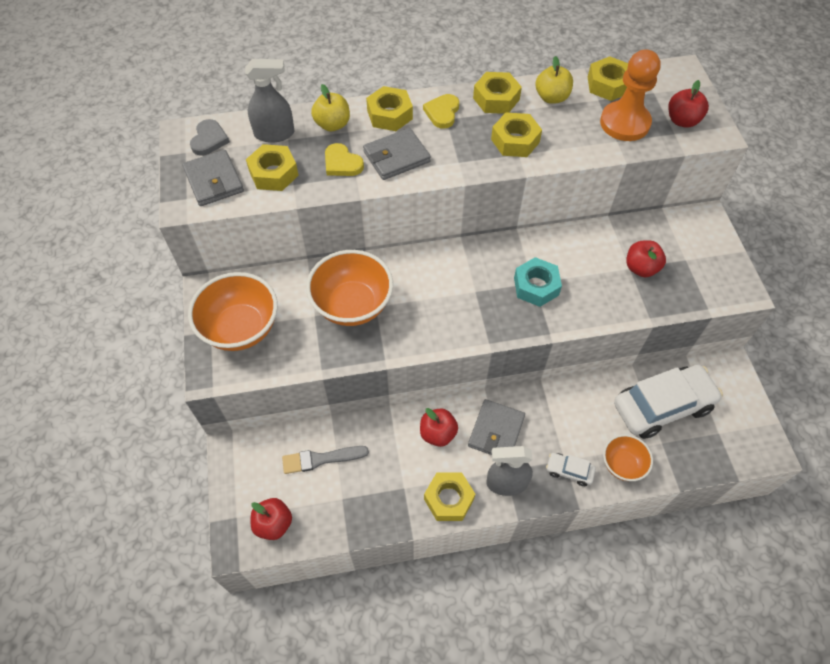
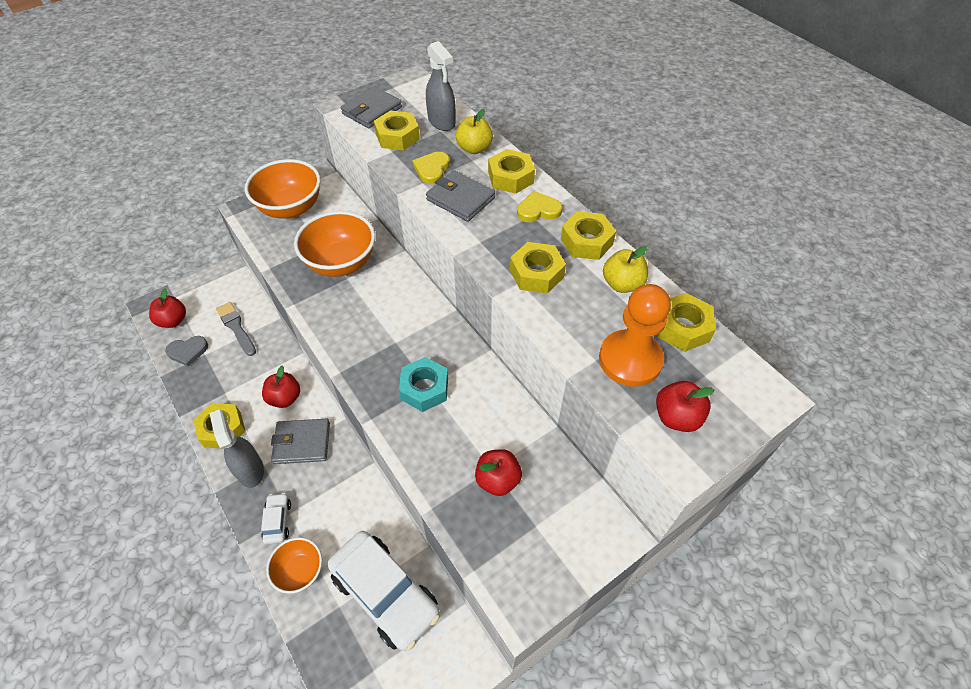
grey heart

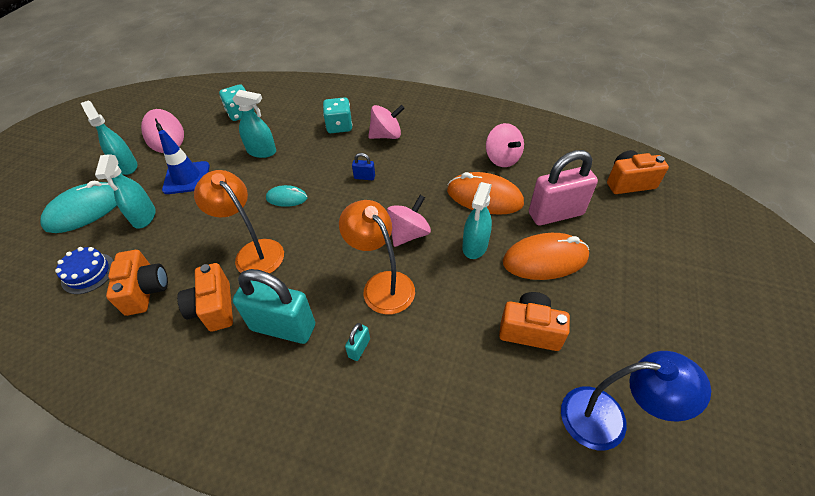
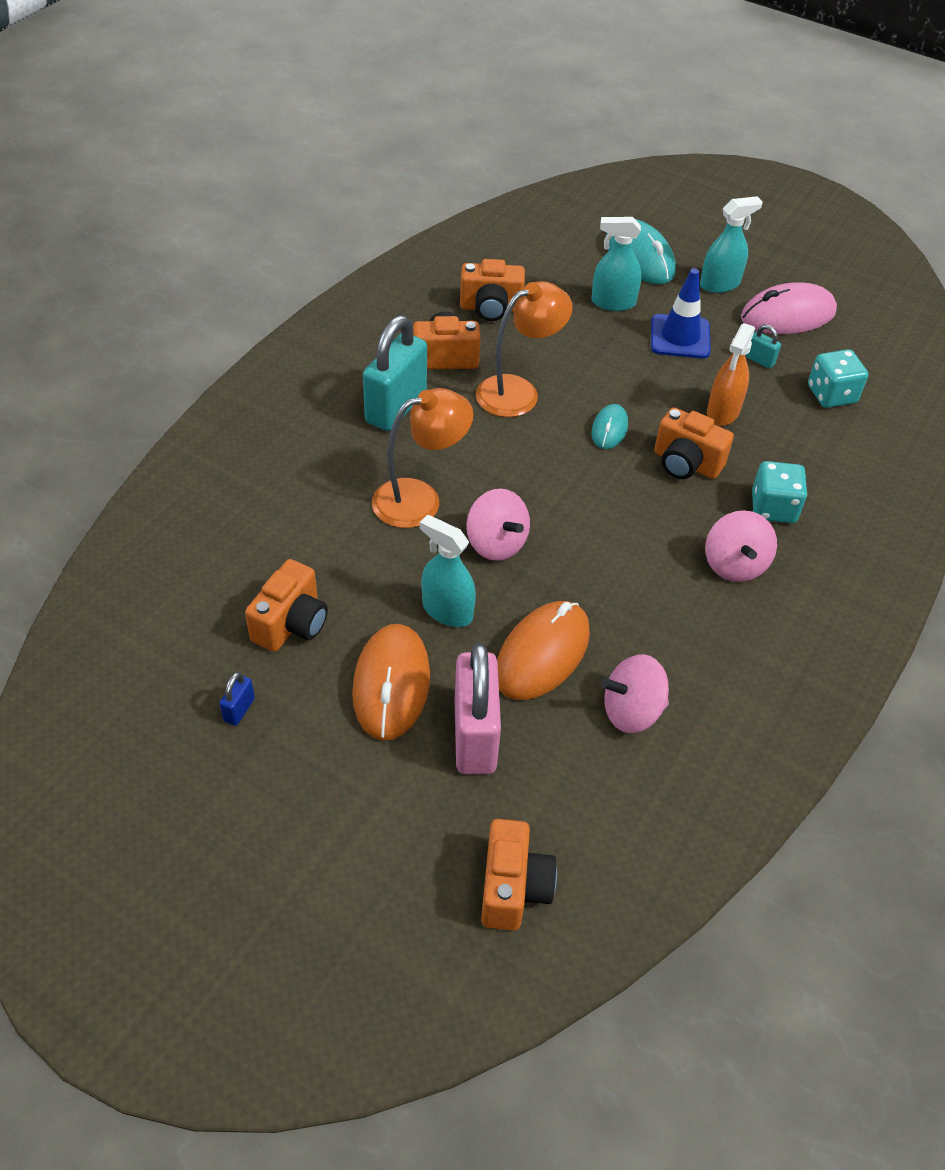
blue cake; orange spray bottle; turquoise padlock (2nd from left); blue padlock; blue lamp; orange camera (5th from left)

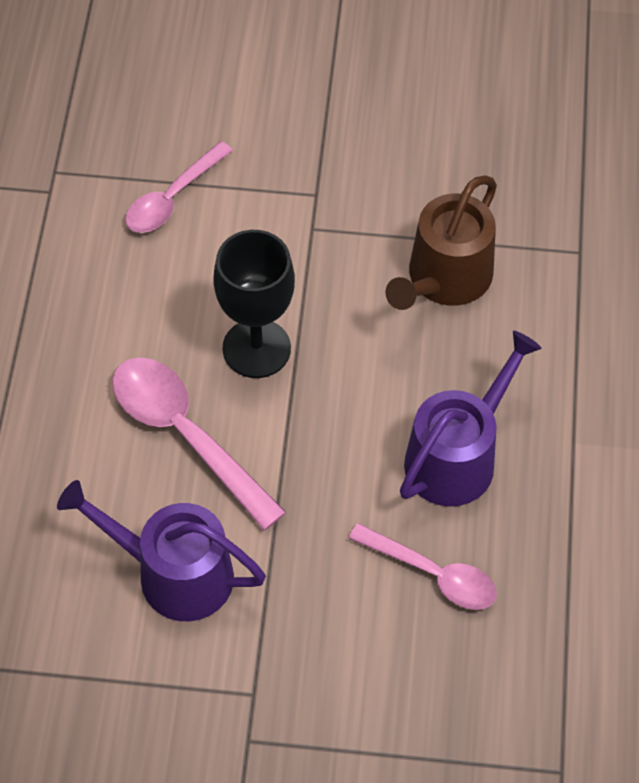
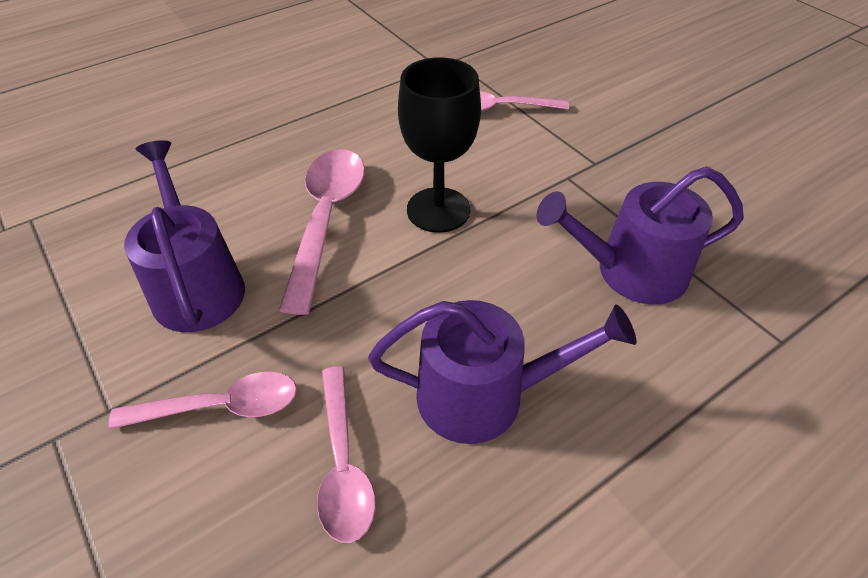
purple watering can (3rd from left); pink spoon (1st from left)

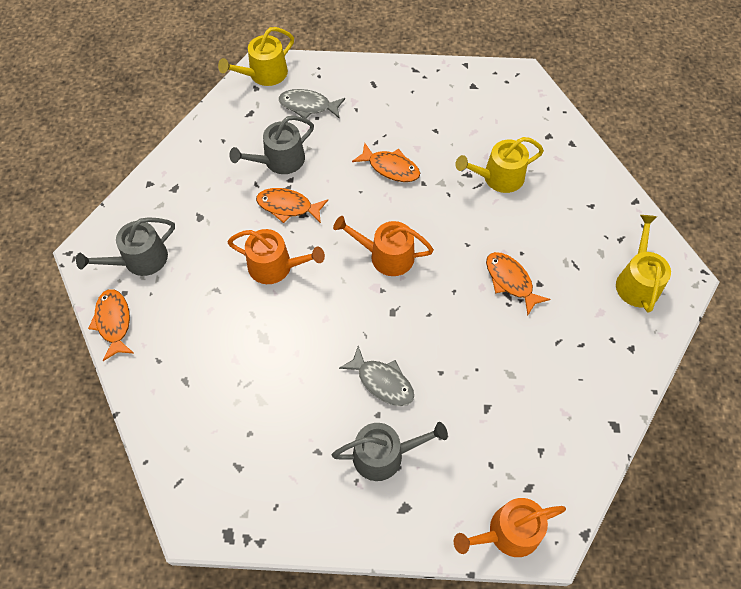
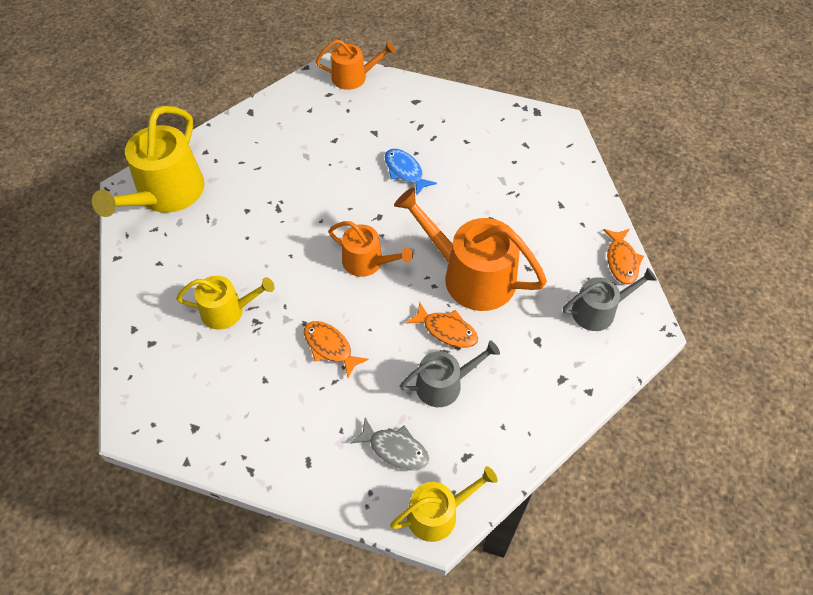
orange watering can (3rd from left); grey watering can (3rd from left in the first image); blue fish; orange fish (4th from left in the first image); yellow watering can (1st from left)

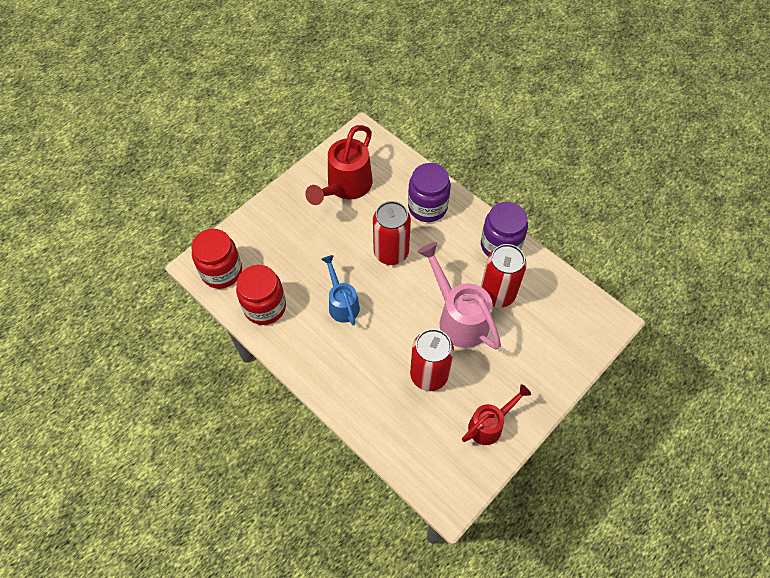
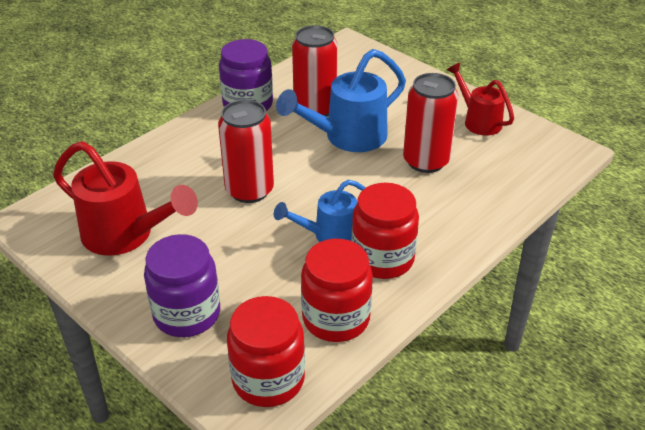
purple jar (1st from left); blue watering can (2nd from left); red jar (3rd from left)

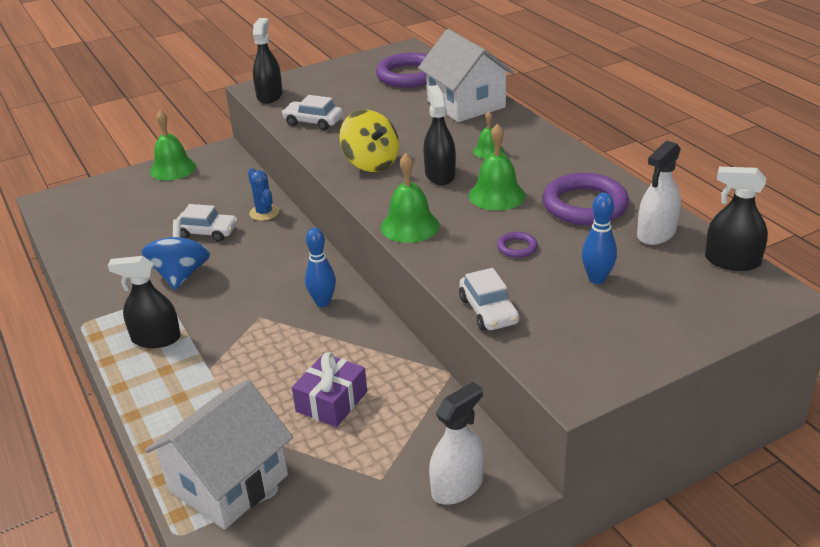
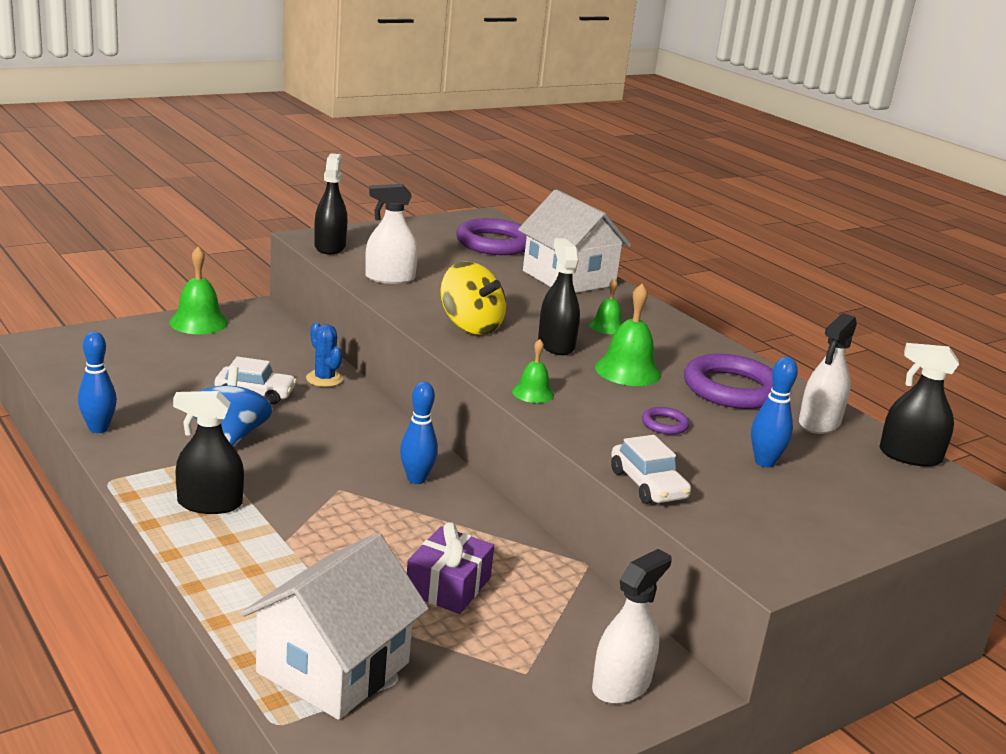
white spray bottle (1st from left); green bell (2nd from left); blue bowling pin (1st from left)

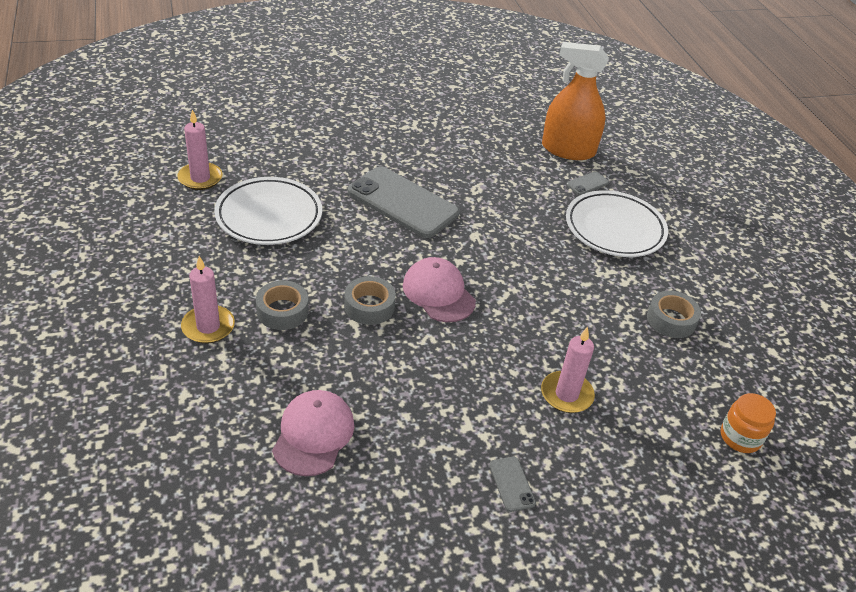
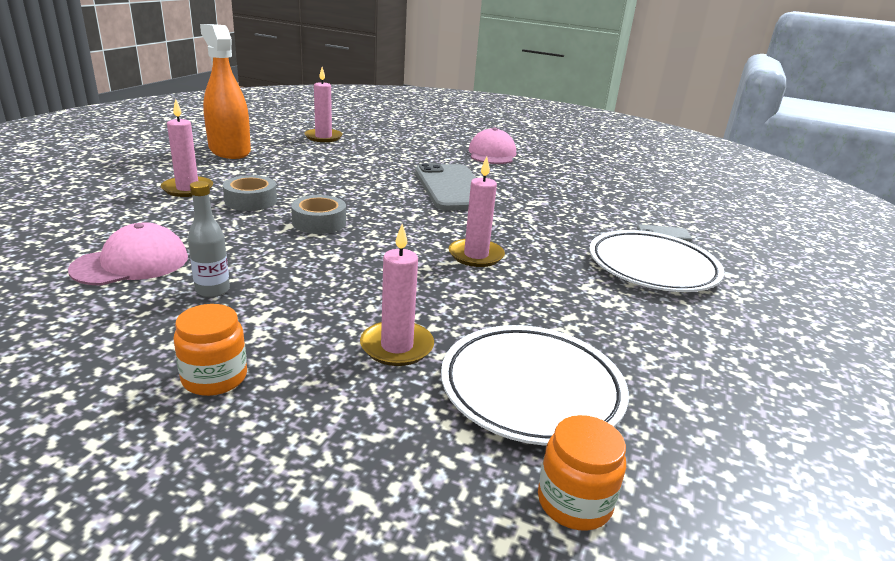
white plate (1st from left); pink cap (2nd from left); orange jar (1st from left); orange spray bottle; grey tape (3rd from left in the first image); grey bottle; pink candle (4th from left)

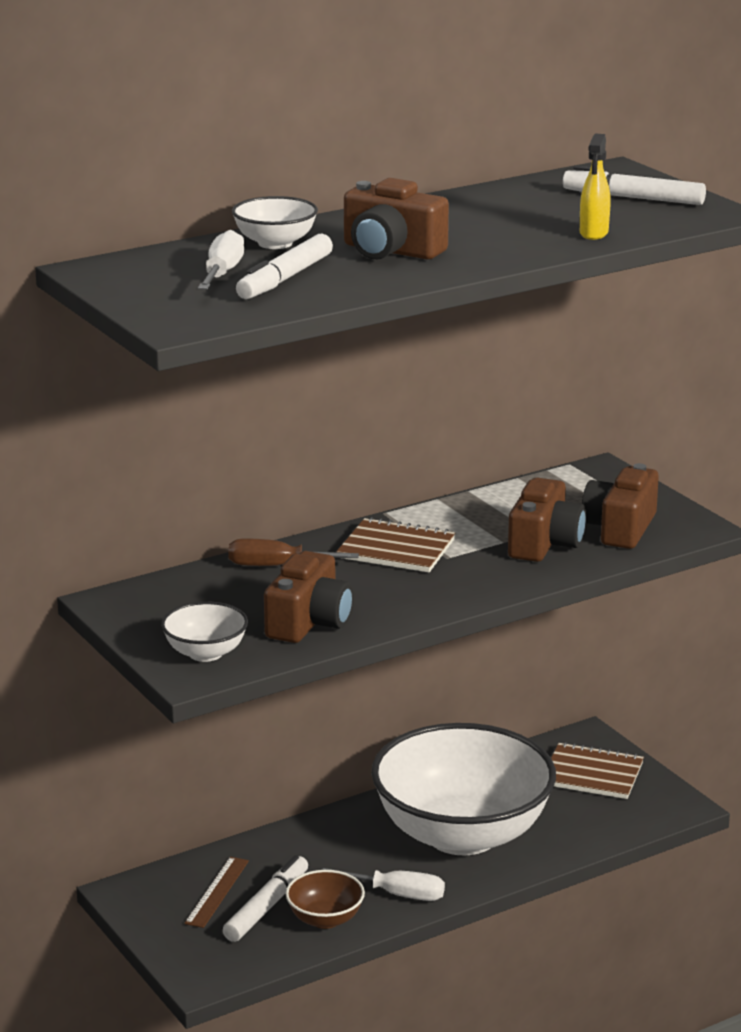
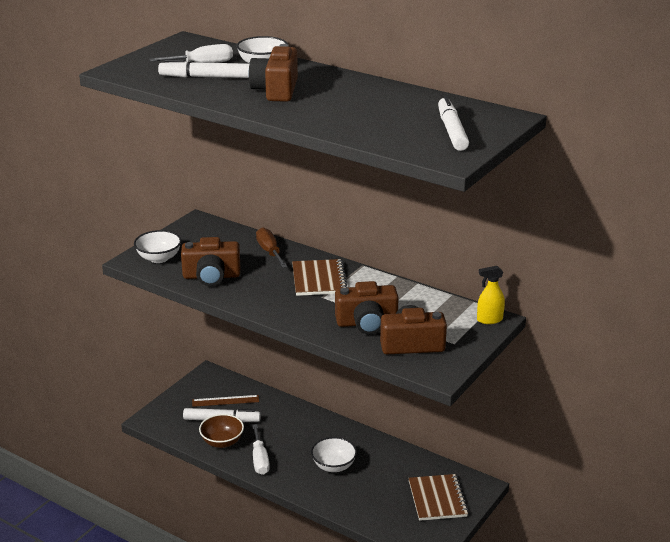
white bowl (3rd from left); yellow spray bottle

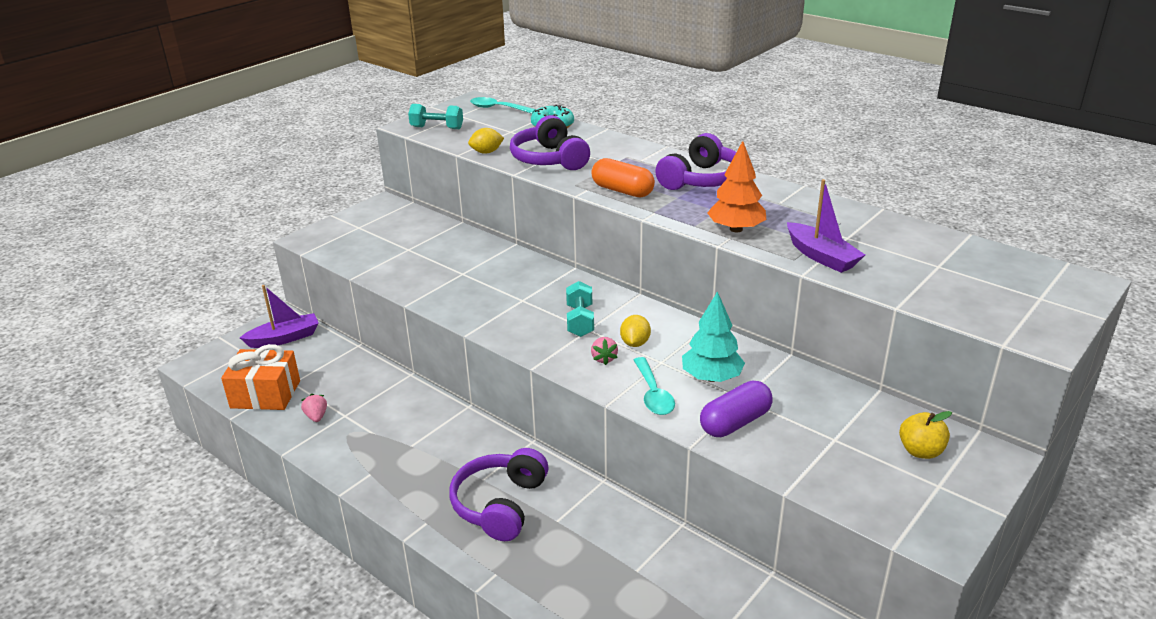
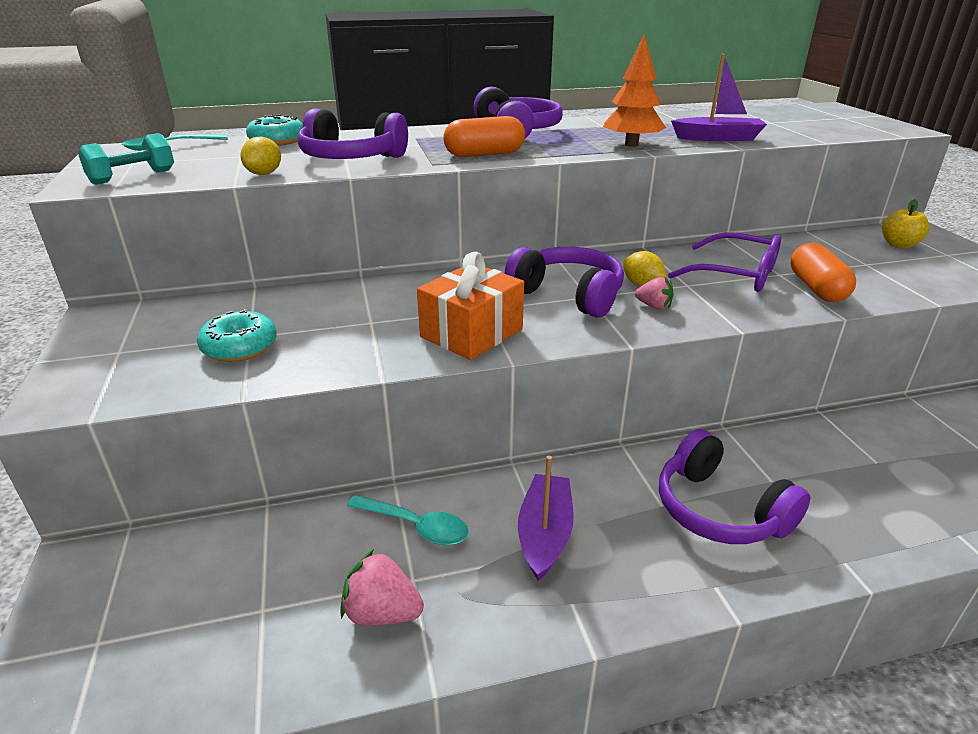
orange gift; purple boat (1st from left); pink strawberry (1st from left); purple headphones (3rd from left); turquoise spoon (2nd from left); purple glasses; orange capsule (2nd from left); turquoise donut (1st from left)

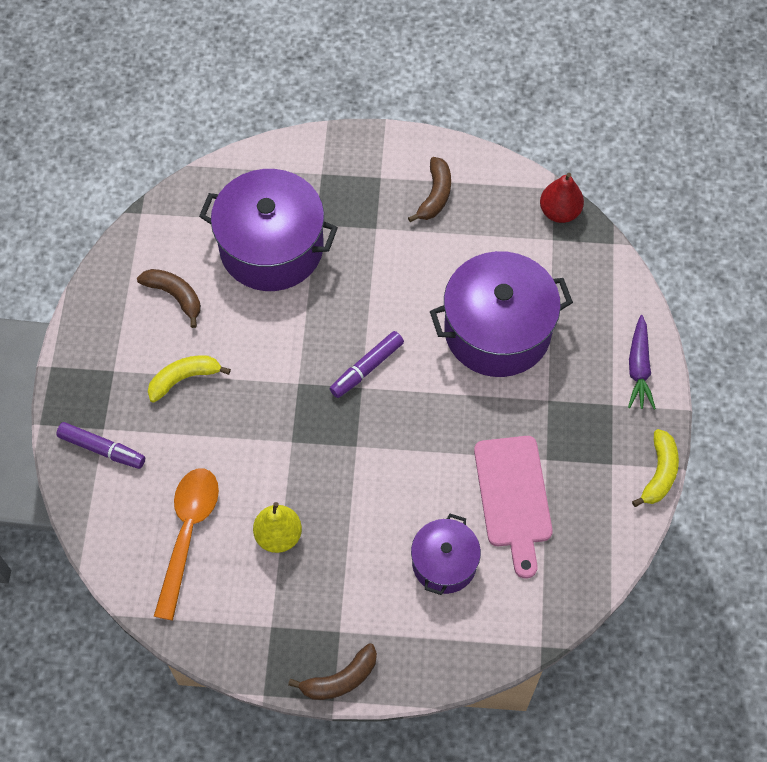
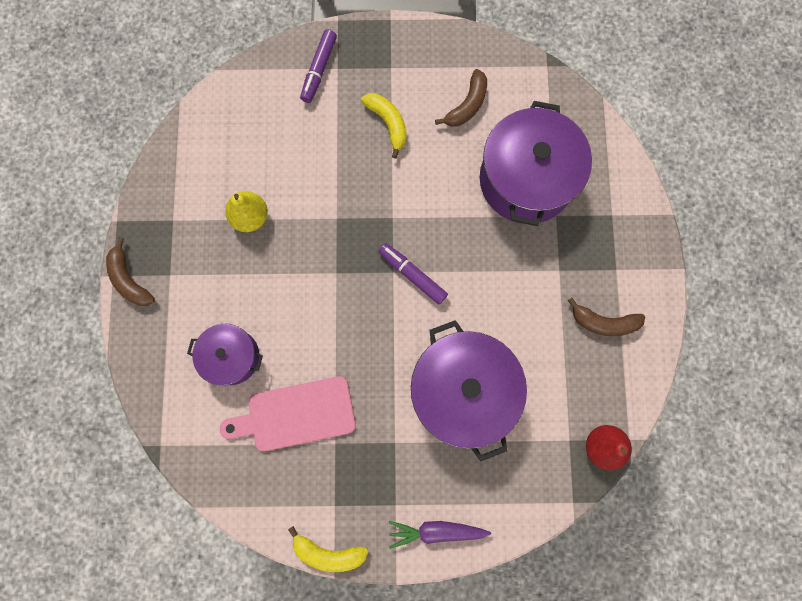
orange spoon

